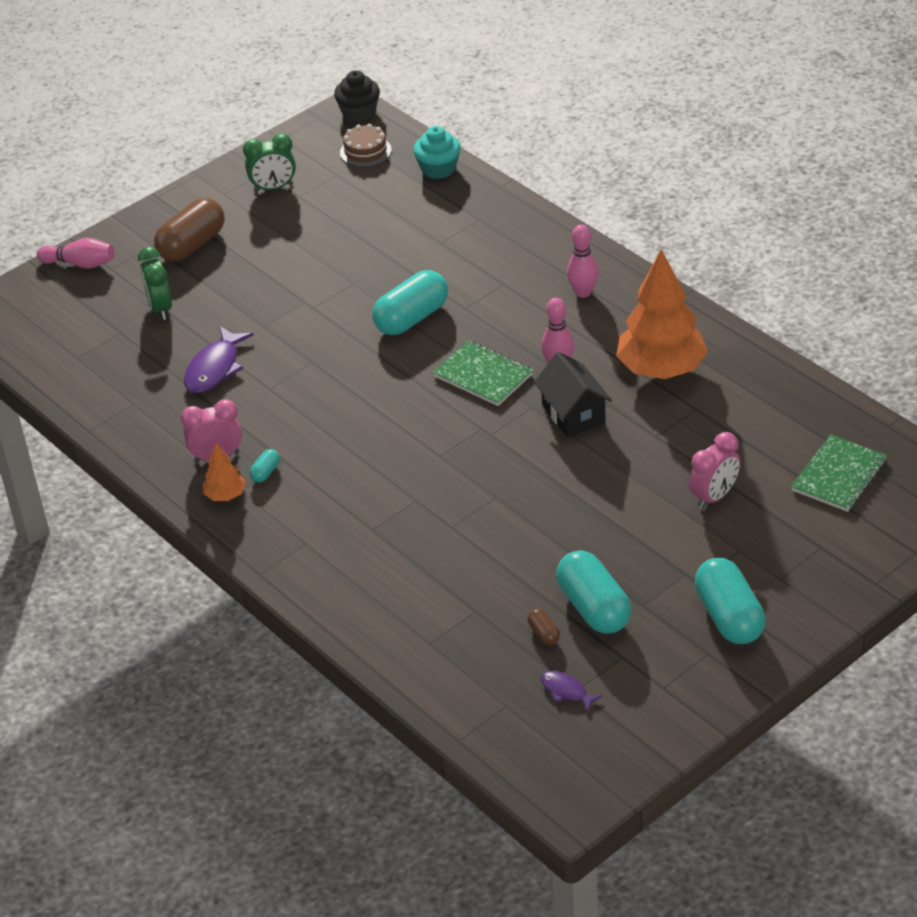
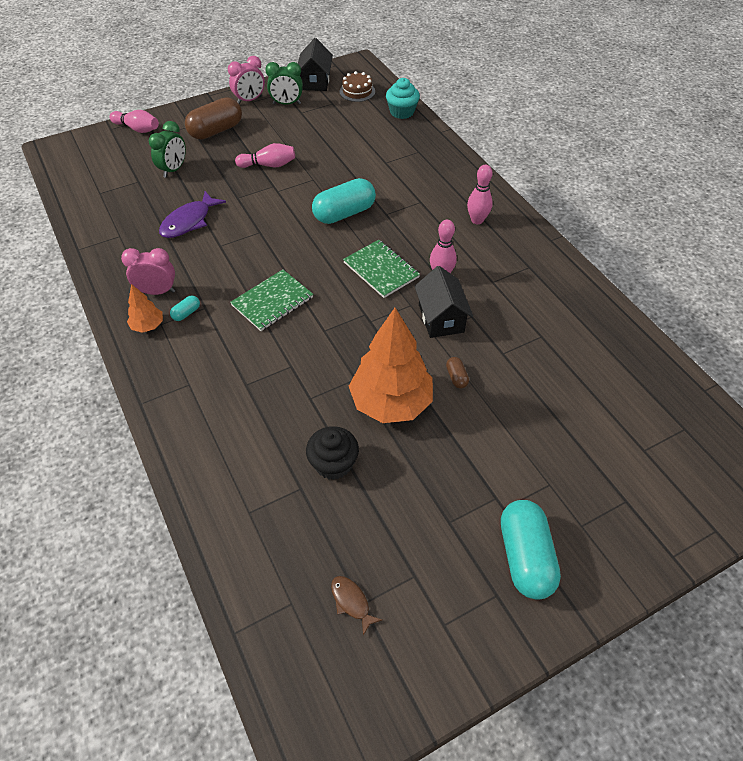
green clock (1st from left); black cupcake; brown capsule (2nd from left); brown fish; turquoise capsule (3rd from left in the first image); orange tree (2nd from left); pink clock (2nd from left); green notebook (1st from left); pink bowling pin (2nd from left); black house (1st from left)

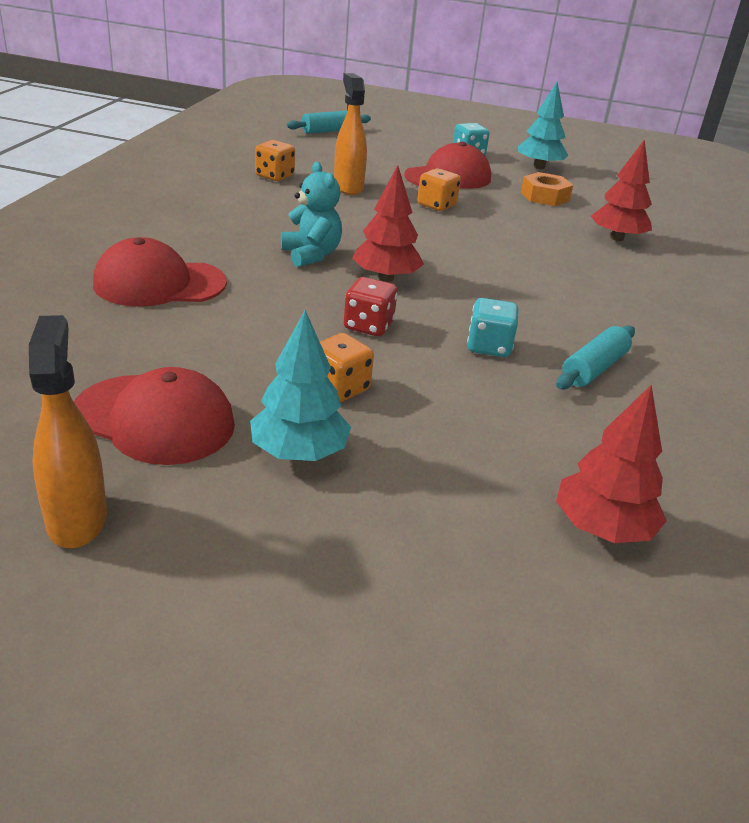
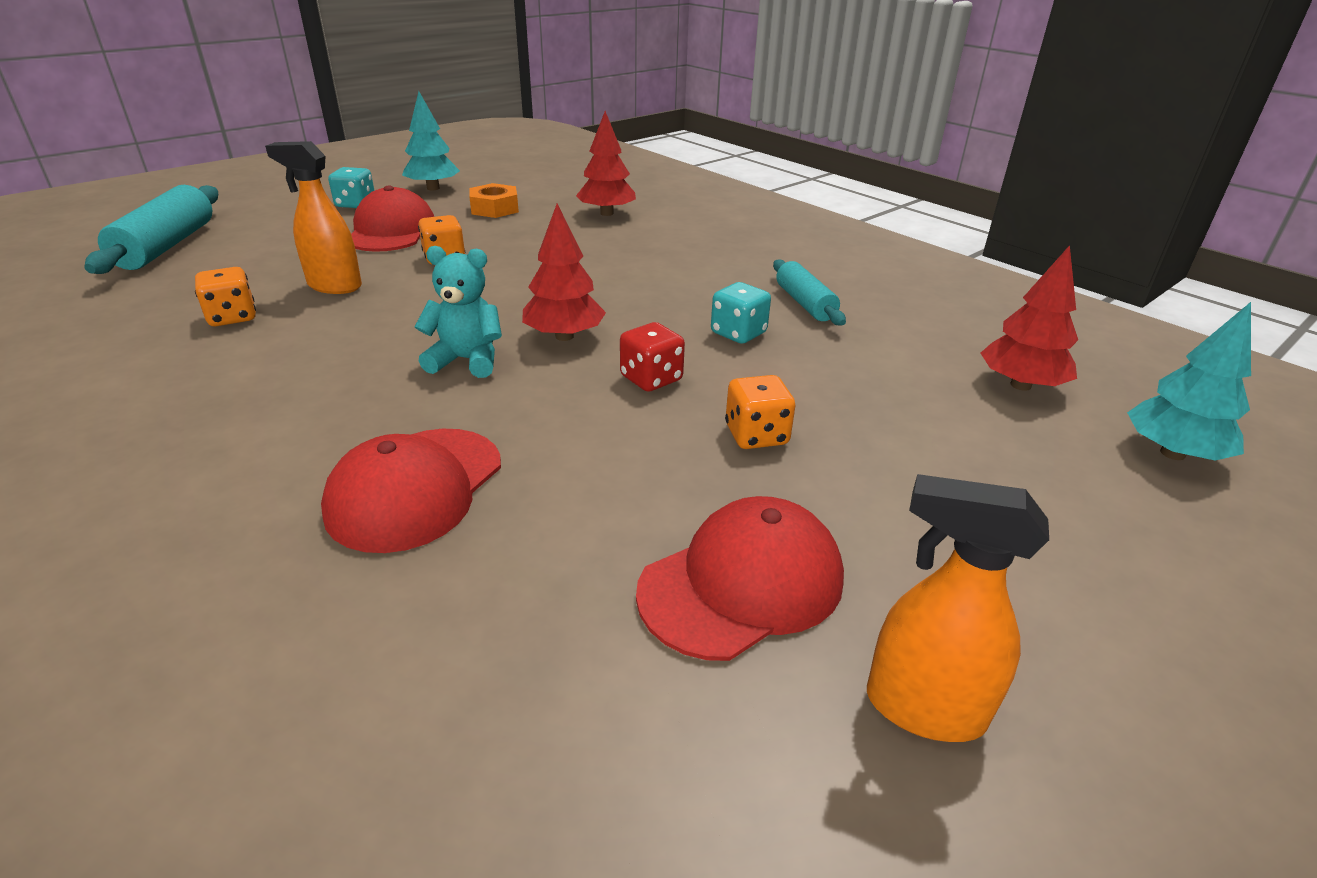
turquoise tree (2nd from left); turquoise rolling pin (1st from left)

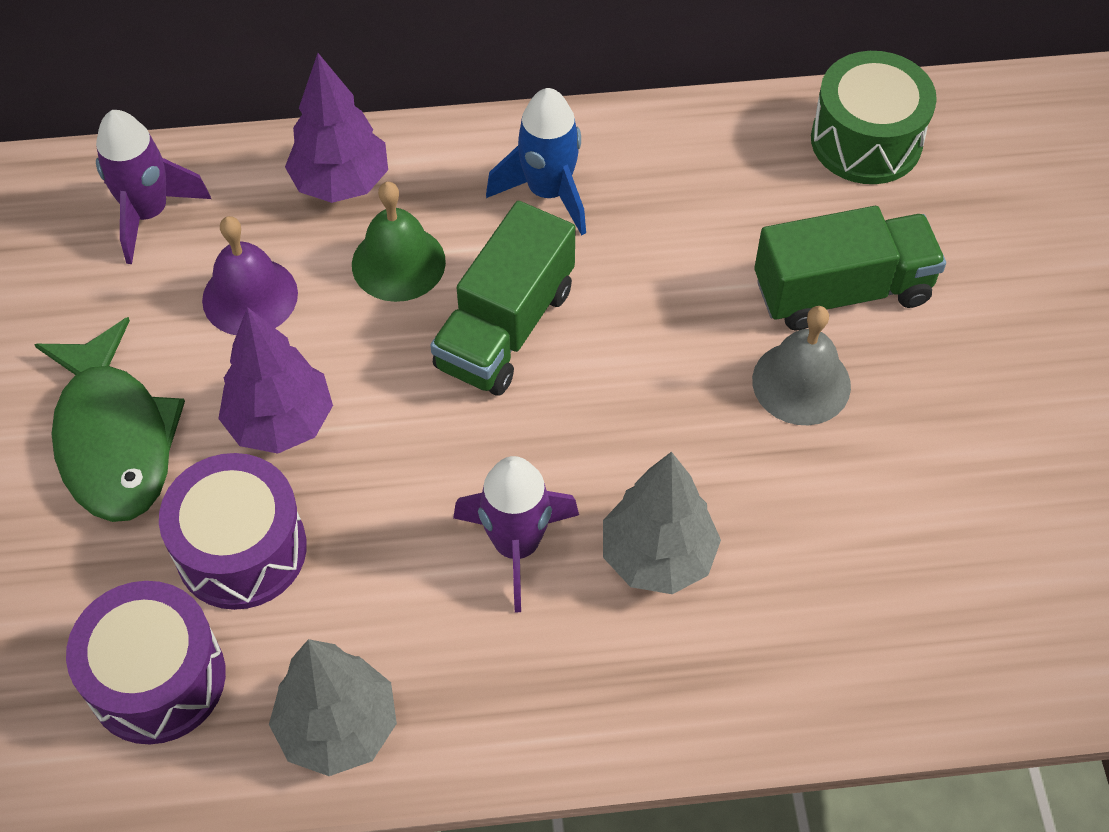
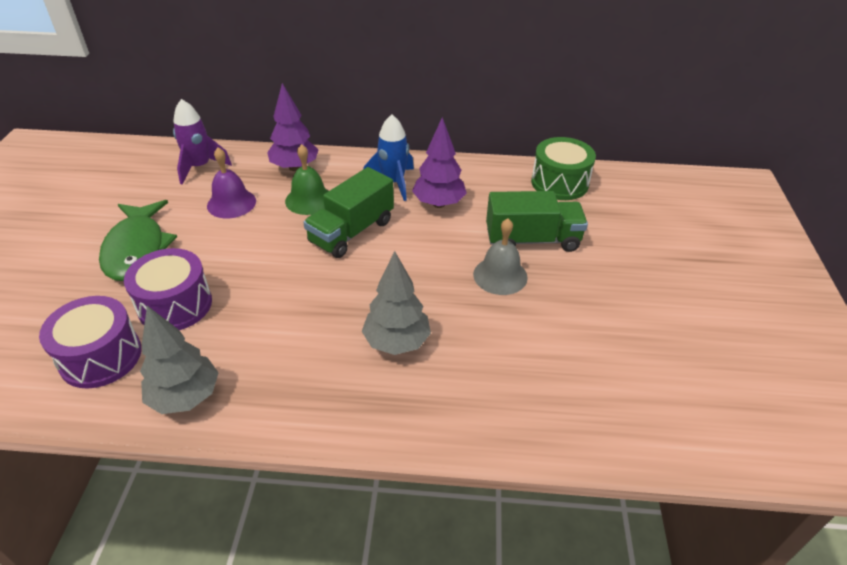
purple tree (2nd from left); purple rocket (2nd from left in the first image)

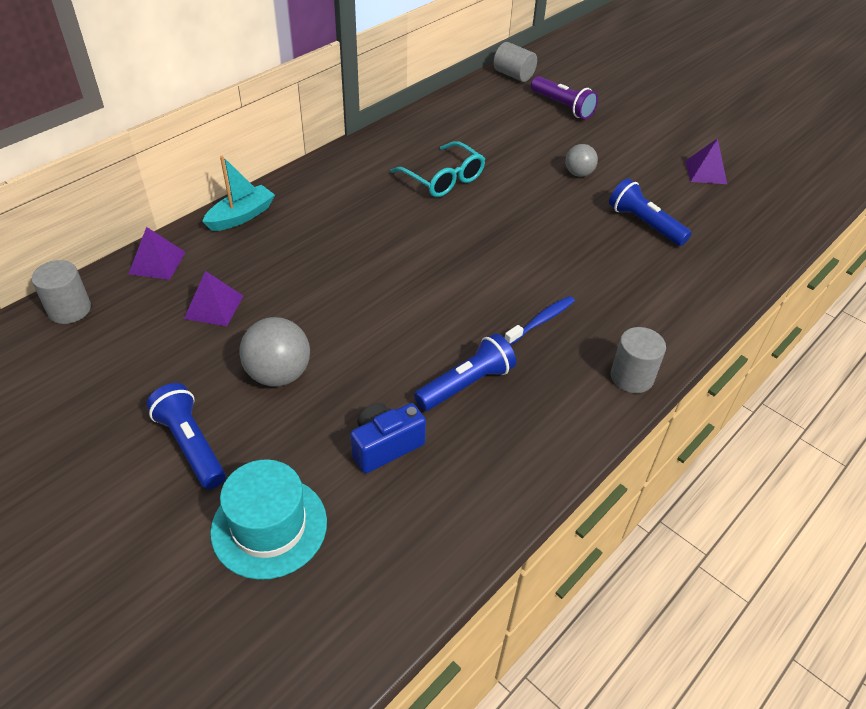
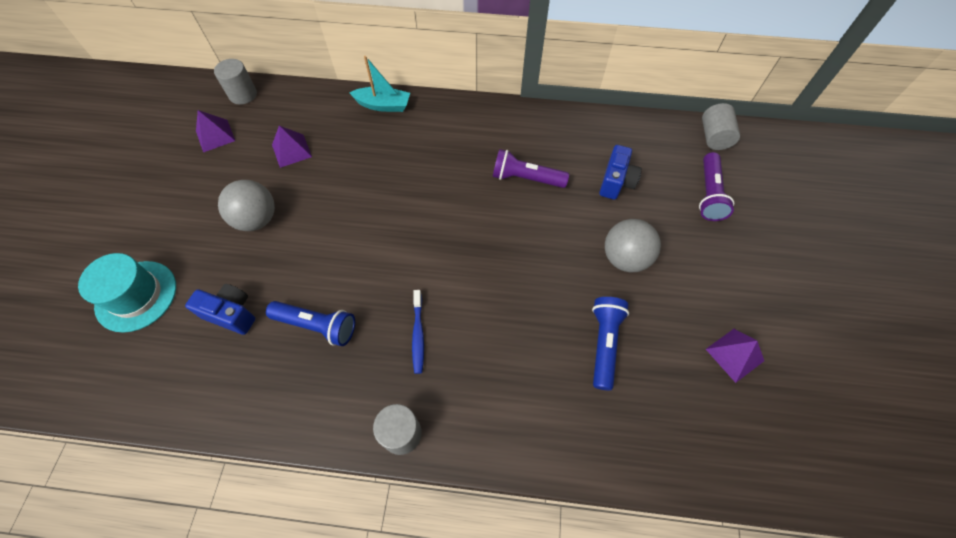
purple pyramid (1st from left); blue flashlight (1st from left in the first image); purple flashlight (1st from left); blue toothbrush; grey ball (2nd from left); blue camera (2nd from left)

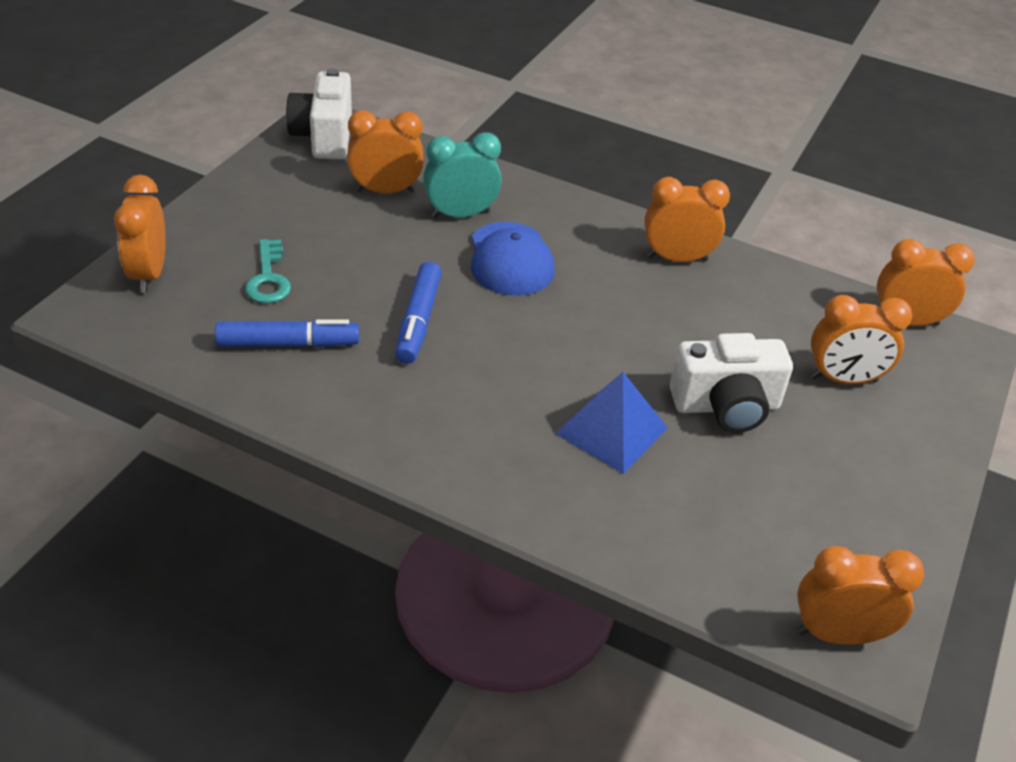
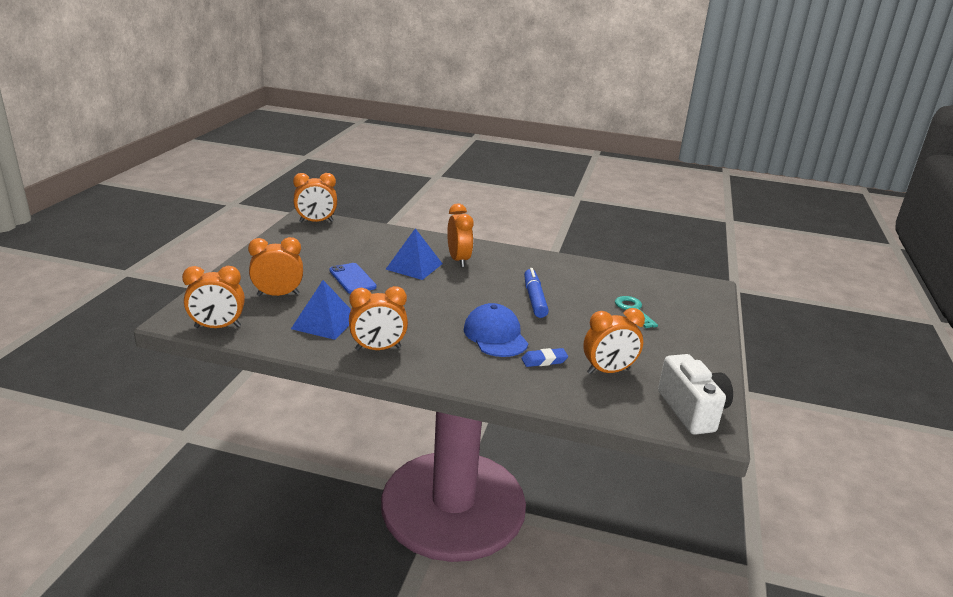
orange clock (5th from left); blue marker (1st from left in the first image); blue eraser; blue phone; blue pyramid (1st from left)

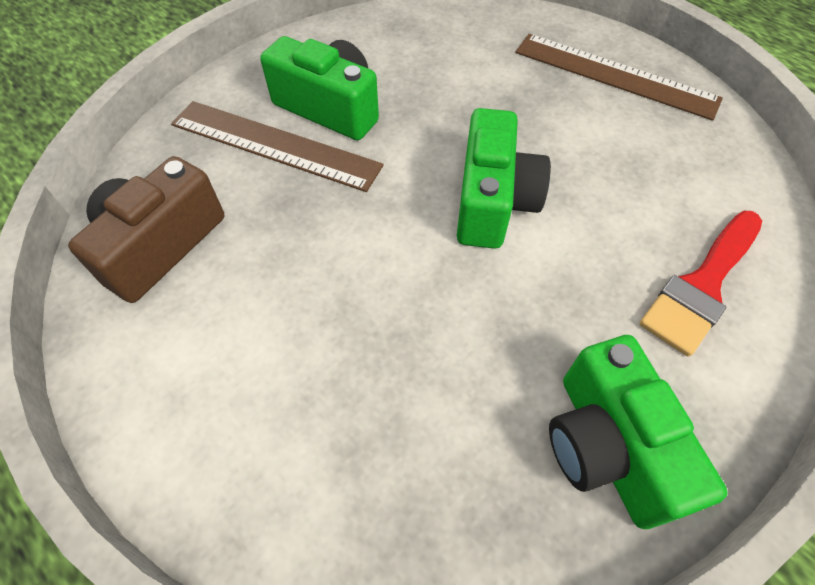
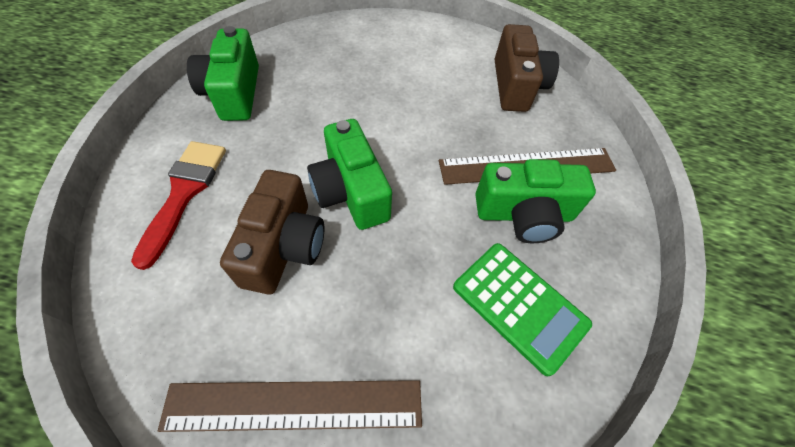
green camera (1st from left); brown camera (1st from left); green calculator

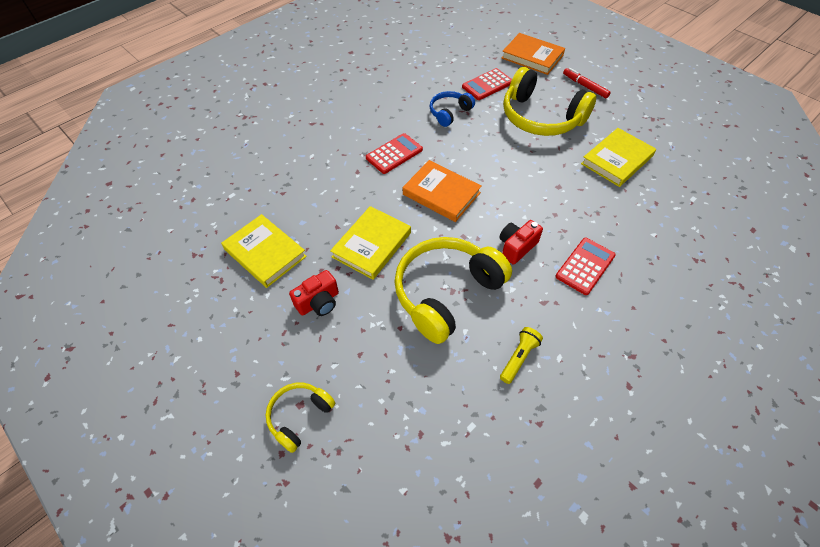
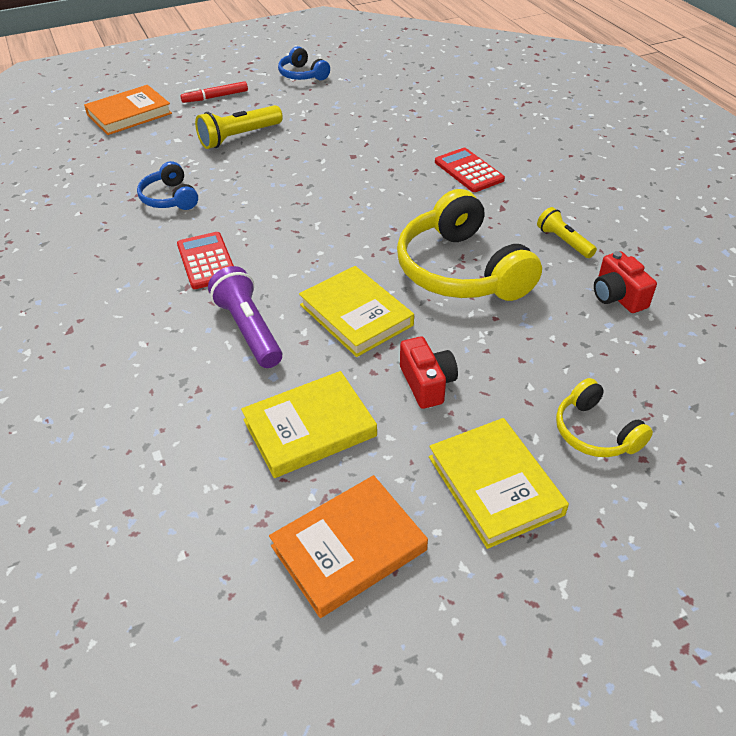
orange book (2nd from left); red calculator (2nd from left in the first image); red camera (2nd from left); yellow flashlight (1st from left); yellow book (3rd from left); purple flashlight; blue headphones (2nd from left)

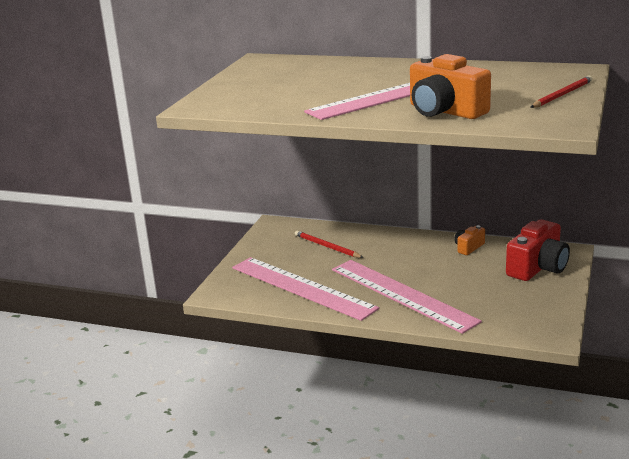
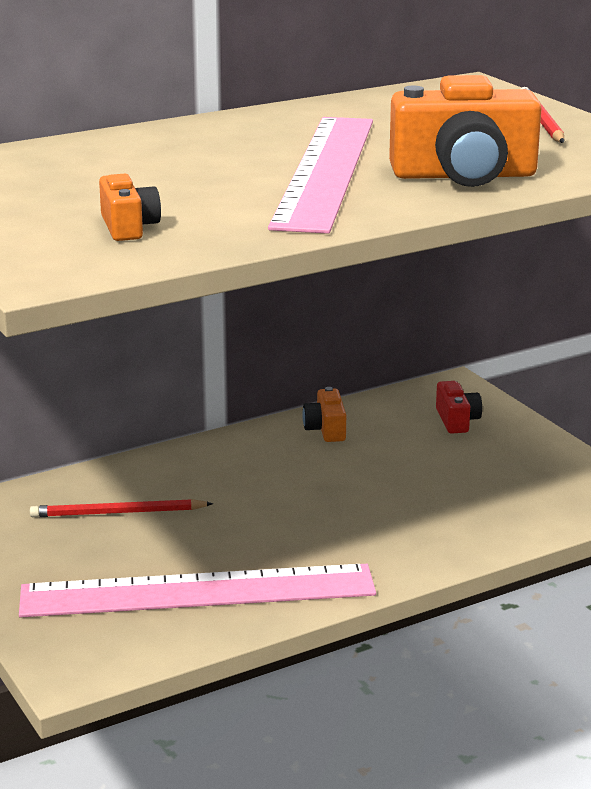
pink ruler (3rd from left in the first image); red camera; orange camera (1st from left)

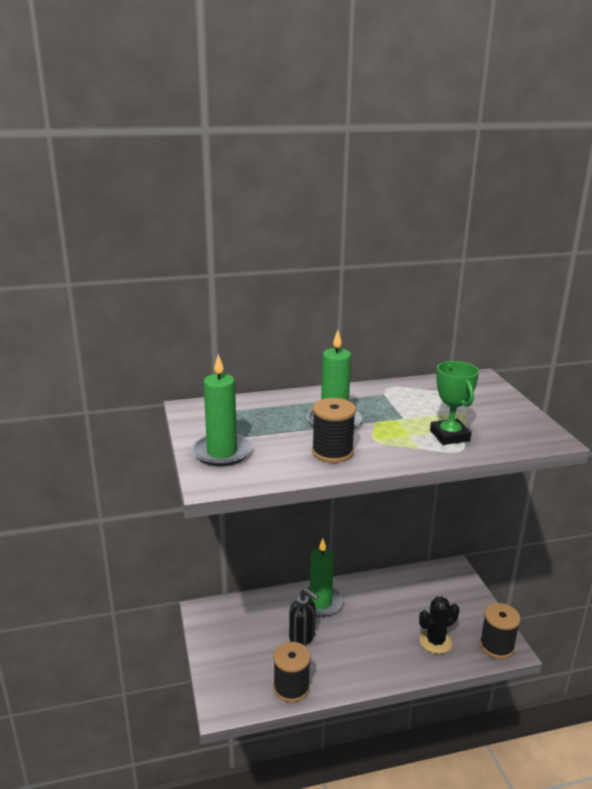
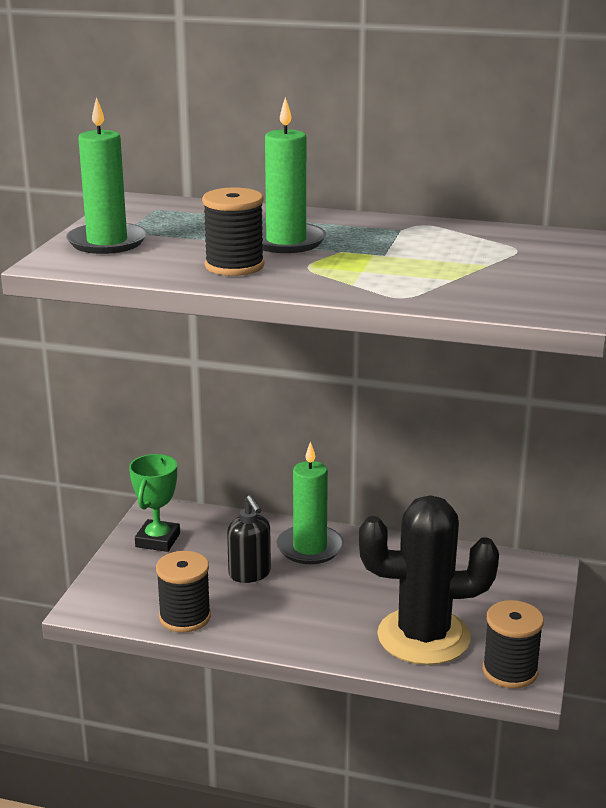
black cactus; green trophy

